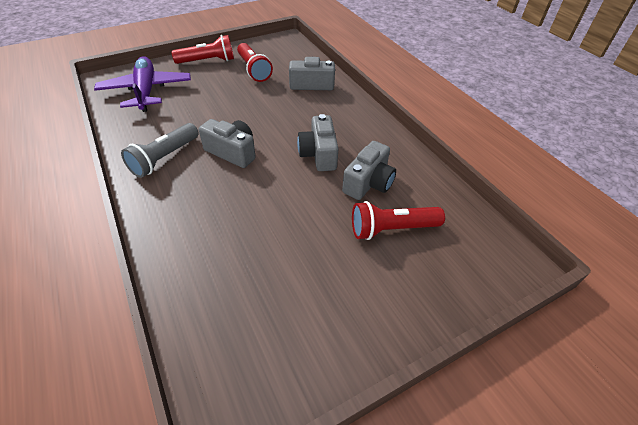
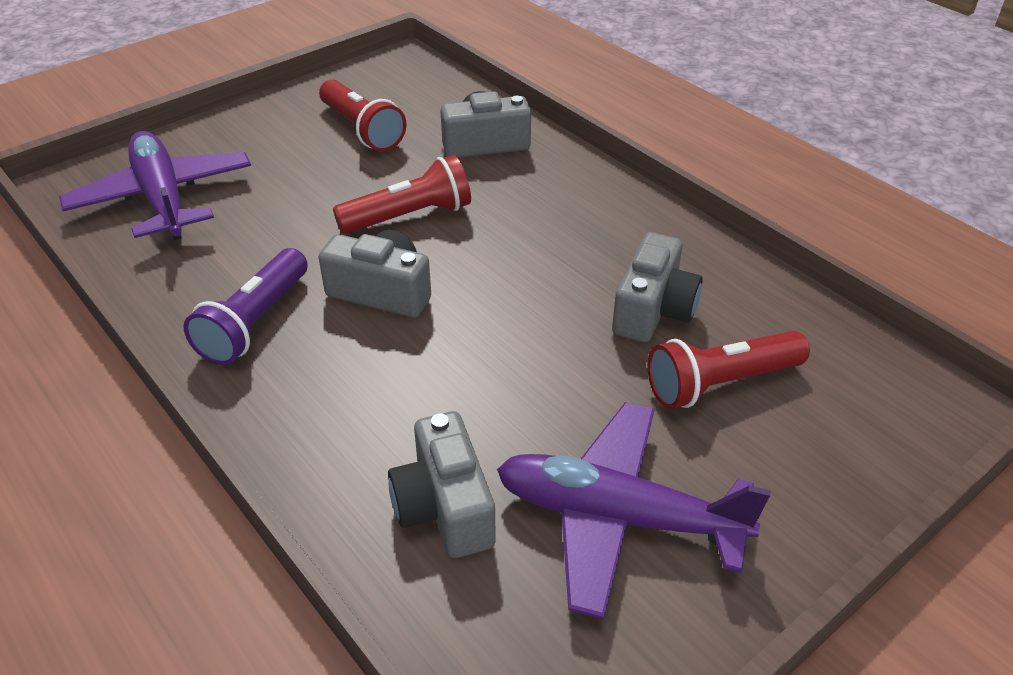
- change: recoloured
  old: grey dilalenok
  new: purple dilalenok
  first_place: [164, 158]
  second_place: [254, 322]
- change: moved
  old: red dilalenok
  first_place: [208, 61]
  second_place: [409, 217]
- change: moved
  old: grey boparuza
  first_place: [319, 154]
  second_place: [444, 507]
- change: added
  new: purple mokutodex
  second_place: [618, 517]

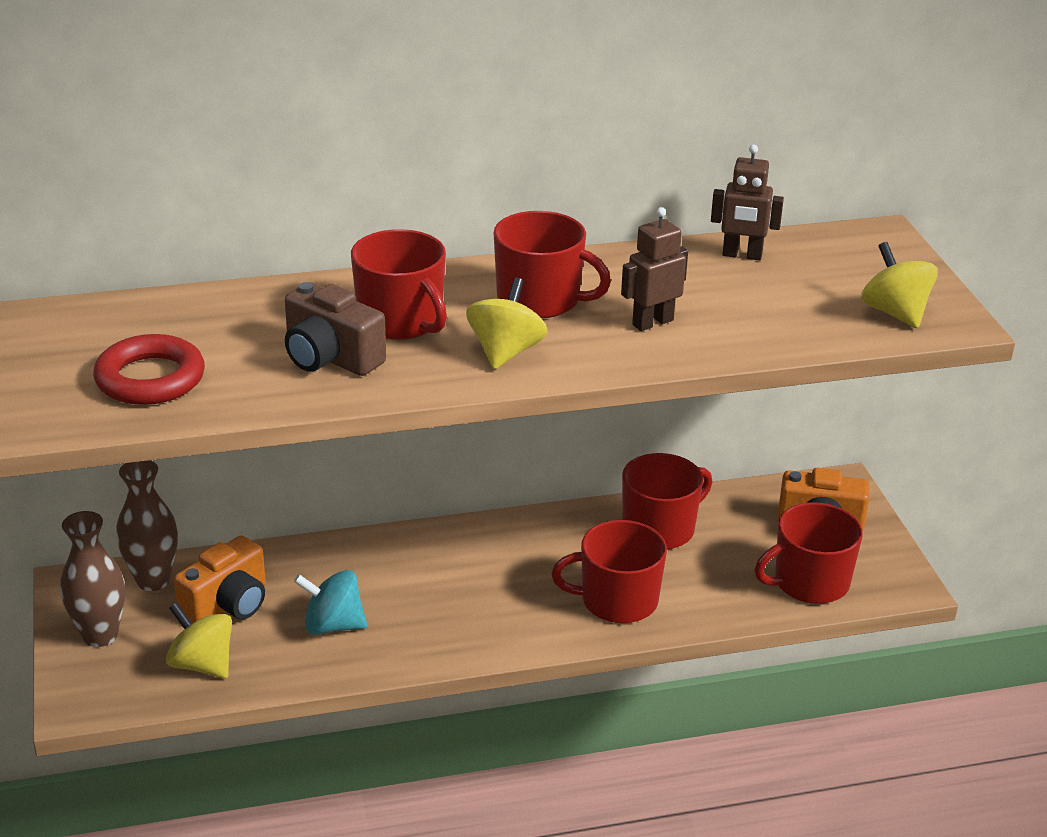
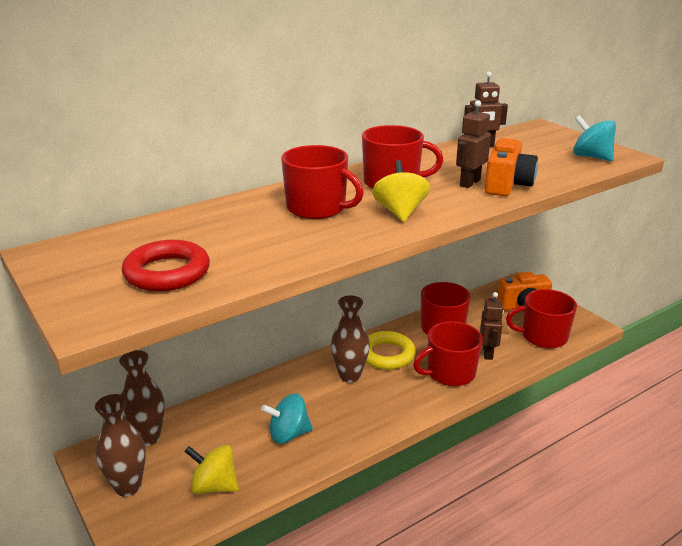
- change: added
  new: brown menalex
  second_place: [350, 376]
- change: added
  new: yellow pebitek
  second_place: [386, 354]
- change: added
  new: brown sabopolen
  second_place: [488, 353]
- change: moved
  old: orange boparuza
  first_place: [228, 604]
  second_place: [507, 185]
- change: turned
  old: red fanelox
  first_place: [809, 582]
  second_place: [543, 336]
  degrees: 45
- change: recoloured
  old: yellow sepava
  new: turquoise sepava
  first_place: [895, 313]
  second_place: [591, 157]
- change: removed
  old: brown boparuza
  first_place: [330, 358]

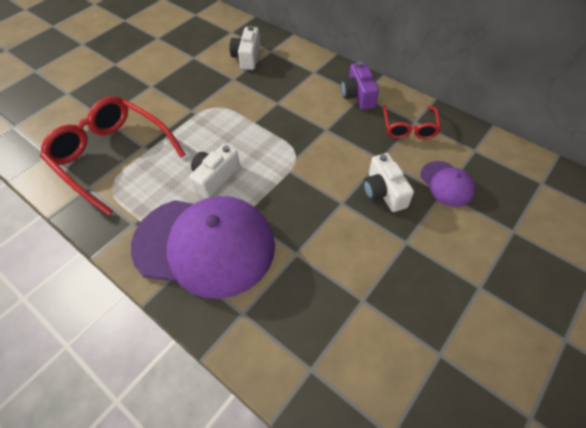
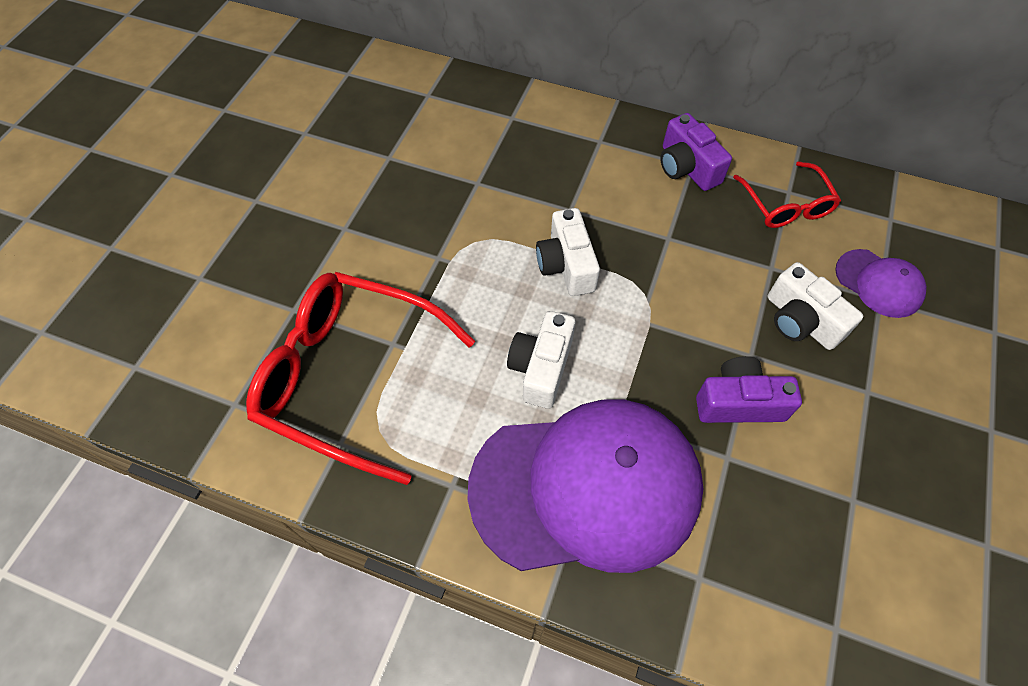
- change: moved
  old: white boparuza
  first_place: [247, 57]
  second_place: [566, 265]
- change: added
  new: purple boparuza
  second_place: [739, 402]

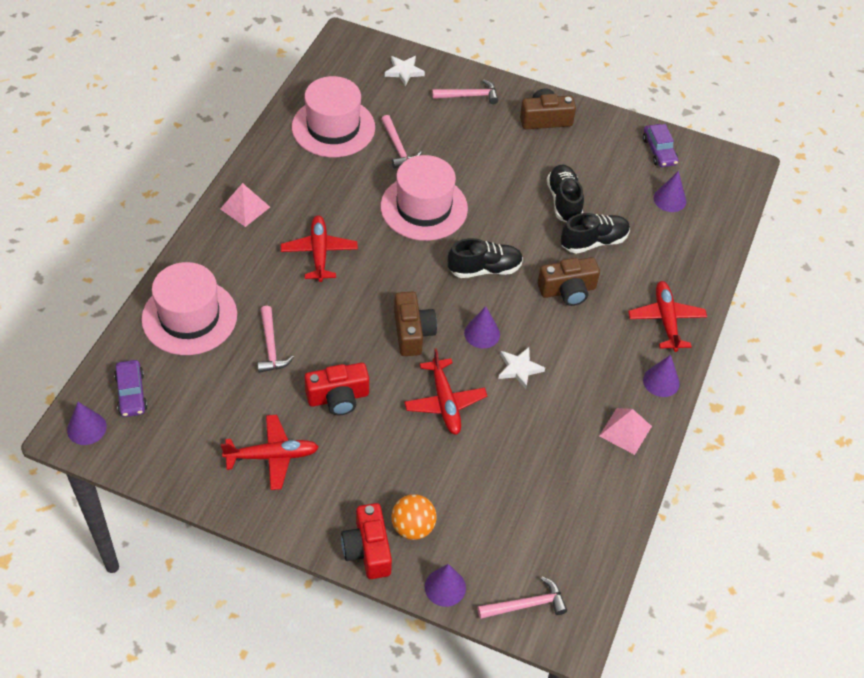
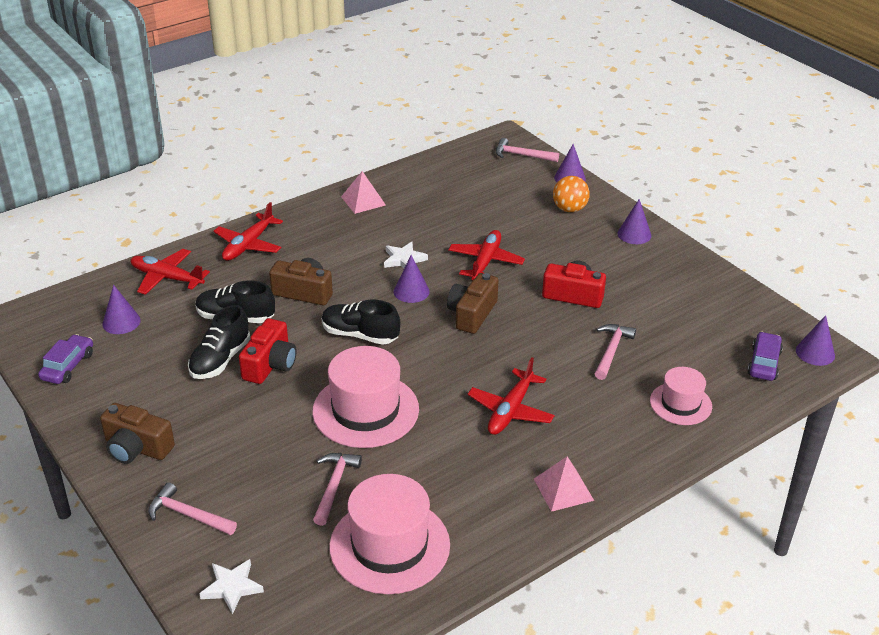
- change: moved
  old: red mokutodex
  first_place: [272, 456]
  second_place: [167, 278]
- change: moved
  old: red boparuza
  first_place: [367, 550]
  second_place: [270, 364]
- change: moved
  old: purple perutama
  first_place: [661, 381]
  second_place: [634, 234]
- change: resized
  old: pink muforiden
  first_place: [189, 317]
  second_place: [680, 404]
  factor: 0.58

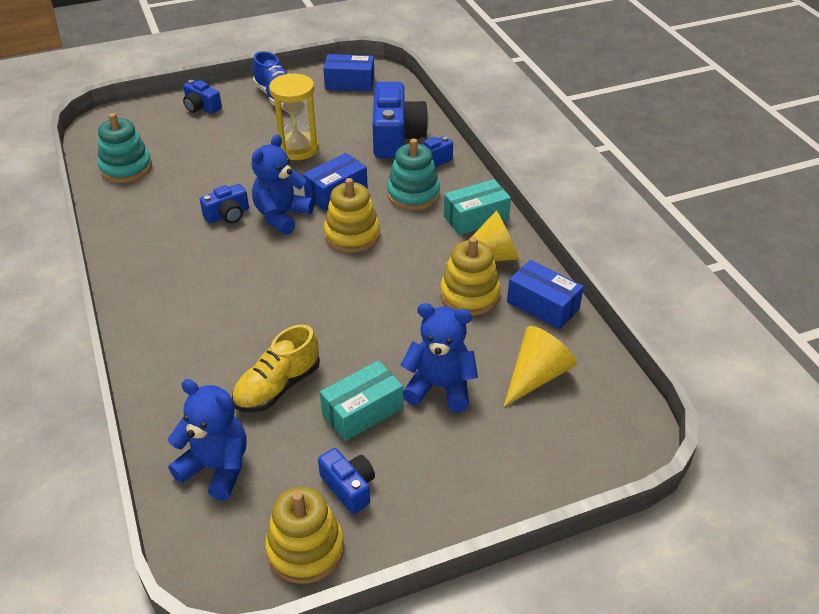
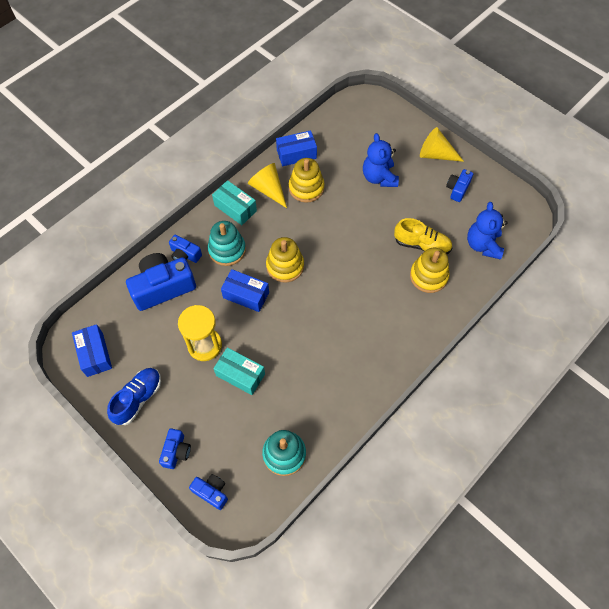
- change: moved
  old: blue boparuza
  first_place: [228, 215]
  second_place: [211, 492]
- change: moved
  old: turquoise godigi
  first_place: [362, 411]
  second_place: [240, 375]
- change: turned
  old: blue godigi
  first_place: [543, 305]
  second_place: [296, 154]
  degrees: 60
- change: moved
  old: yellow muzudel
  first_place: [305, 549]
  second_place: [428, 276]
- change: moved
  old: yellow perutama
  first_place: [536, 376]
  second_place: [436, 154]
- change: removed
  old: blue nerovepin
  first_place: [282, 216]

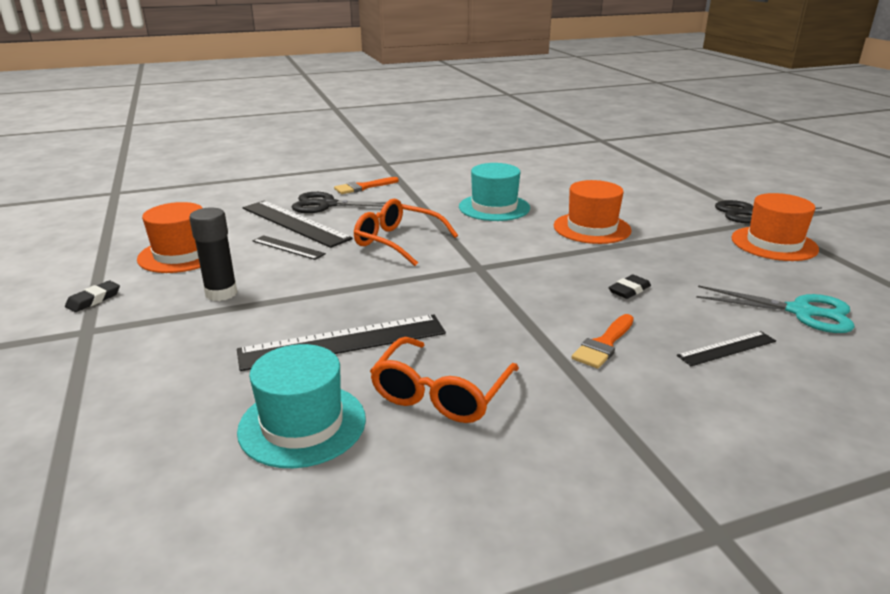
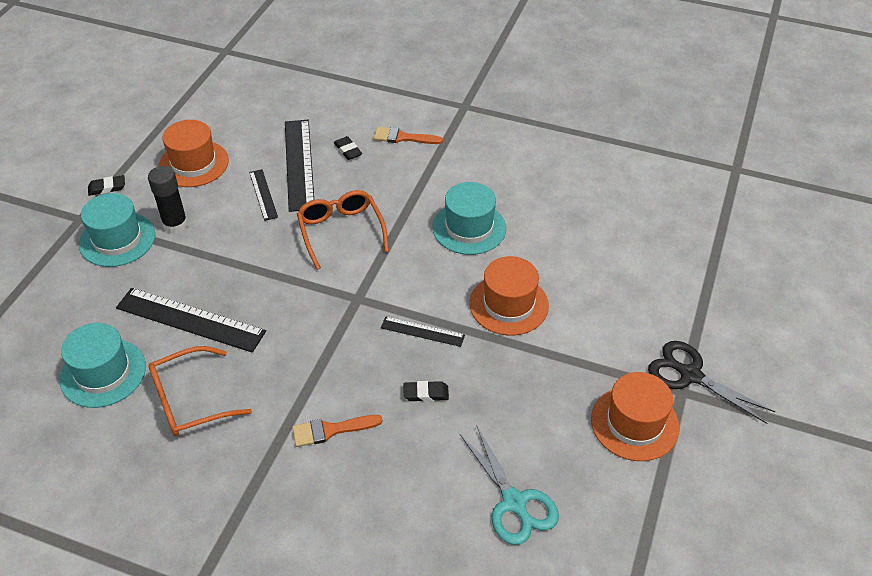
- change: added
  new: turquoise muforiden
  second_place: [117, 239]
- change: replaced
  old: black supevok
  new: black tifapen
  first_place: [327, 205]
  second_place: [348, 150]
- change: moved
  old: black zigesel
  first_place: [727, 348]
  second_place: [422, 331]

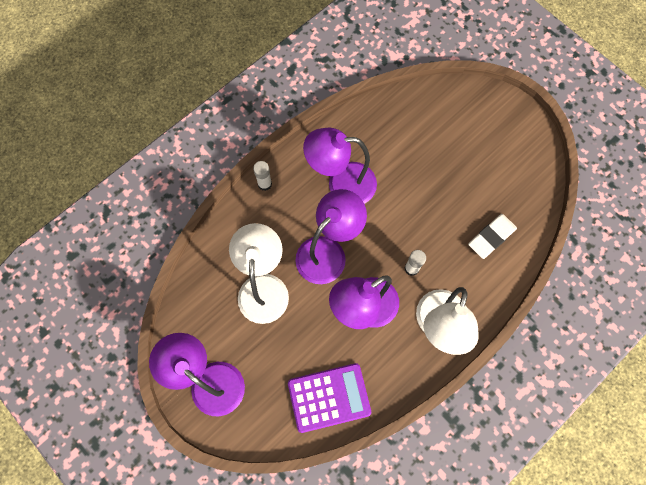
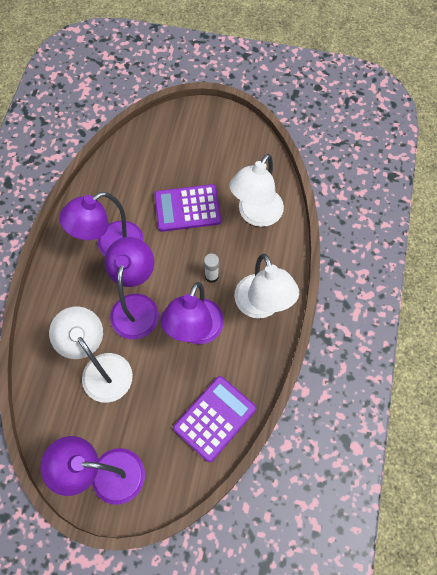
- change: added
  new: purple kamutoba
  second_place: [187, 208]
- change: replaced
  old: white tifapen
  new: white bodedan
  first_place: [491, 237]
  second_place: [256, 215]
- change: removed
  old: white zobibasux
  first_place: [265, 184]

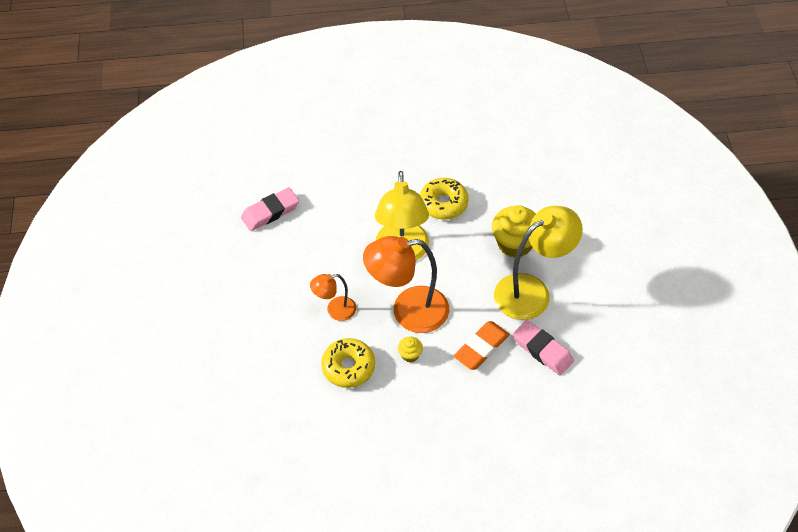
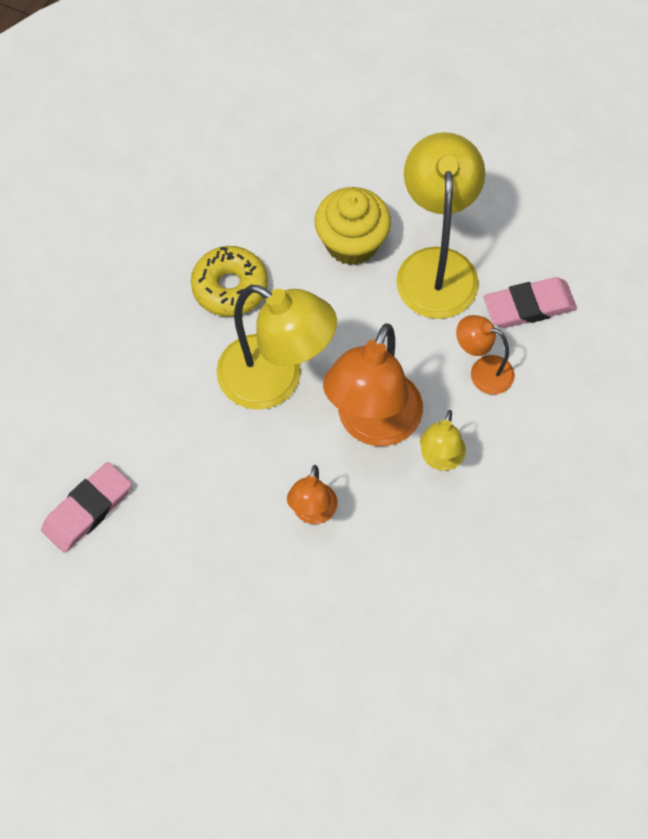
- change: turned
  old: pink tifapen
  first_place: [270, 212]
  second_place: [87, 510]
  degrees: 45
- change: replaced
  old: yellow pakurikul
  new: yellow bodedan
  first_place: [410, 355]
  second_place: [440, 459]
- change: replaced
  old: orange tifapen
  new: orange bodedan
  first_place: [481, 348]
  second_place: [482, 372]
- change: removed
  old: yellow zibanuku
  first_place: [348, 367]

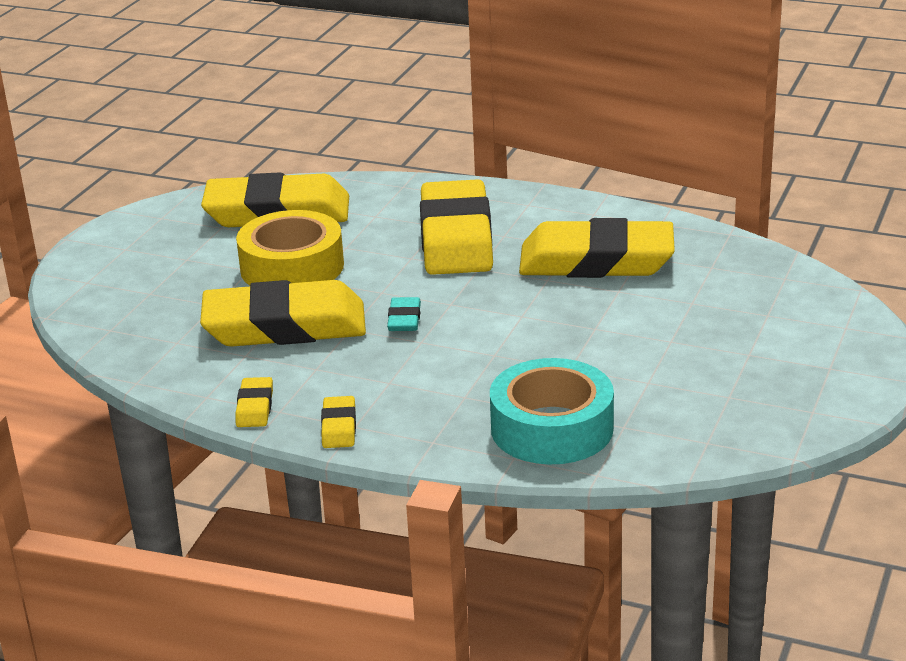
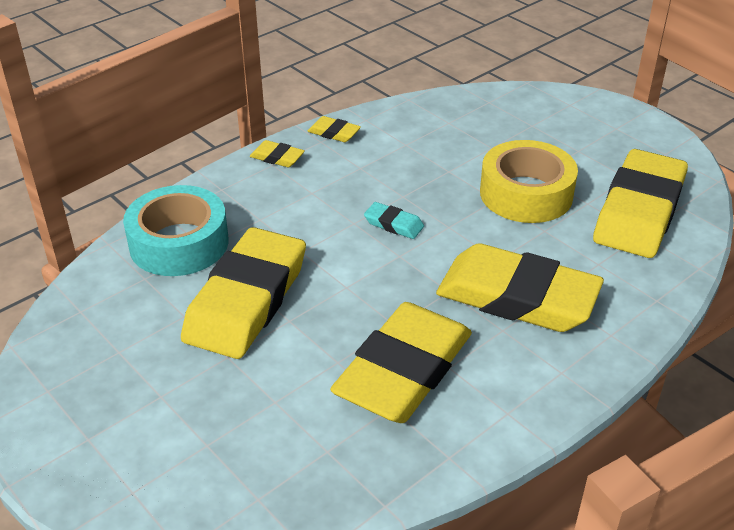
- change: moved
  old: yellow tifapen
  first_place: [285, 326]
  second_place: [246, 300]

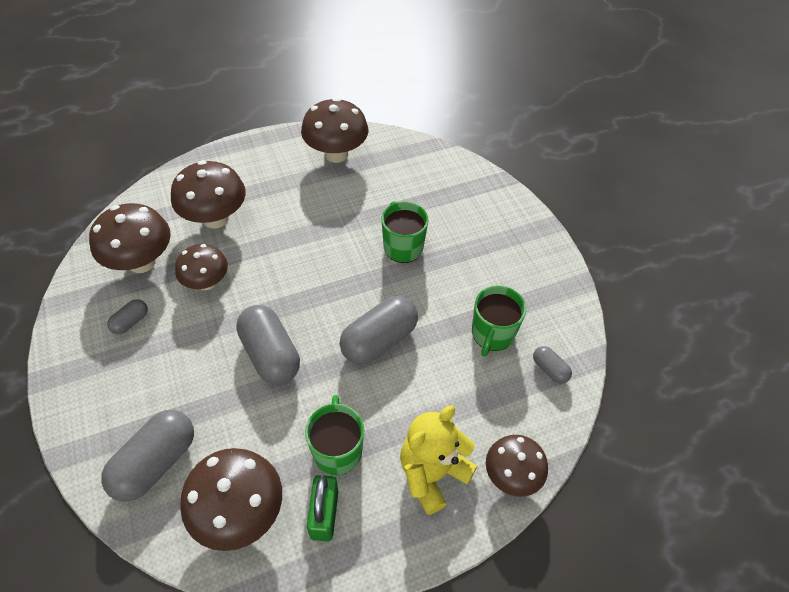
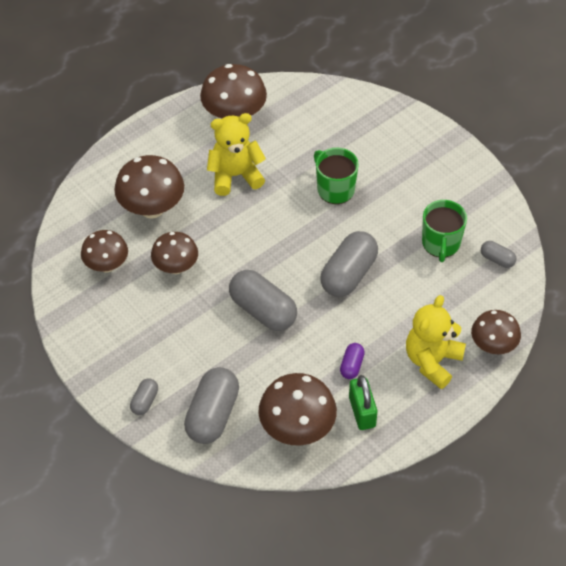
- change: resized
  old: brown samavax
  first_place: [141, 262]
  second_place: [107, 265]
  factor: 0.66
- change: moved
  old: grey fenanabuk
  first_place: [131, 322]
  second_place: [145, 401]
- change: added
  new: yellow nerovepin
  second_place: [235, 176]
- change: replaced
  old: green fanelox
  new: purple fenanabuk
  first_place: [337, 450]
  second_place: [352, 366]

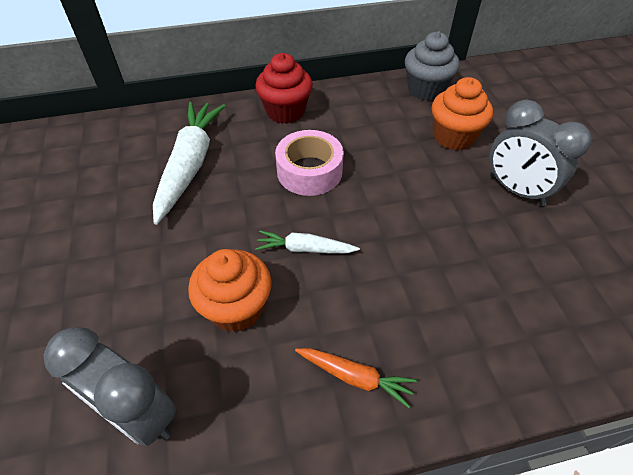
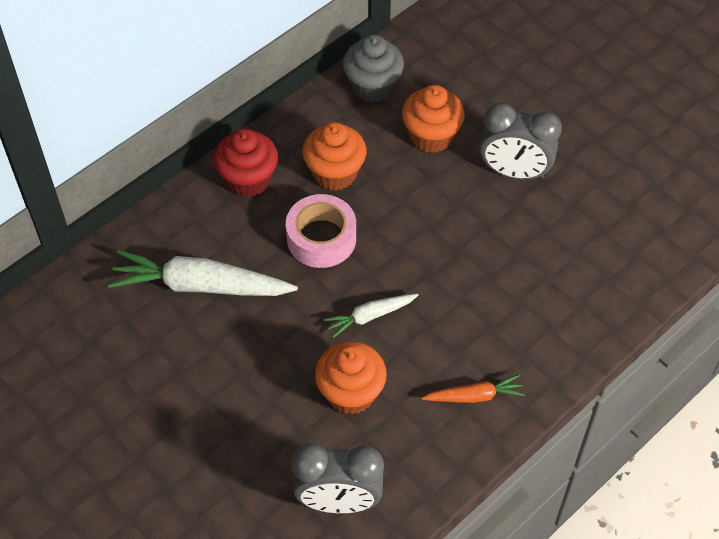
- change: turned
  old: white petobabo
  first_place: [190, 165]
  second_place: [201, 286]
  degrees: -60
- change: added
  new: orange pakurikul
  second_place: [335, 173]

